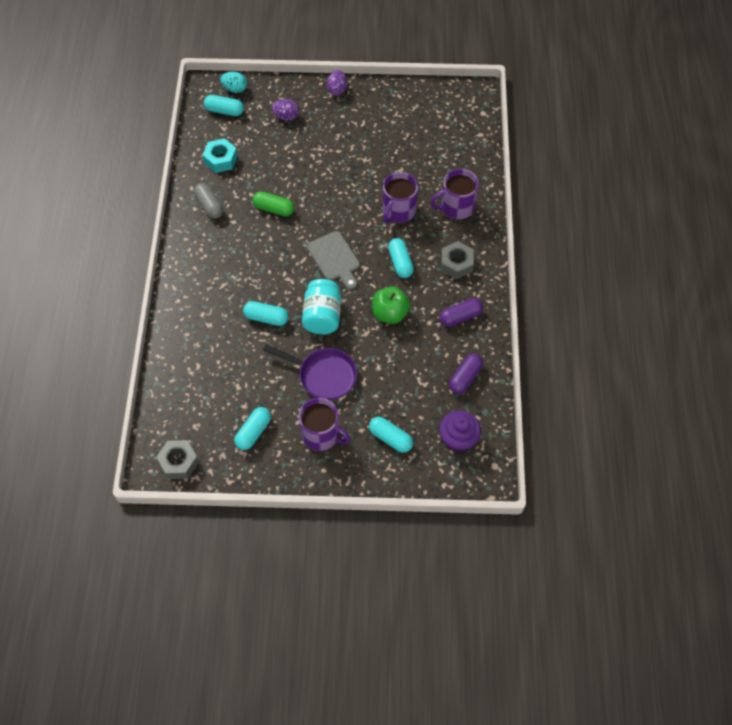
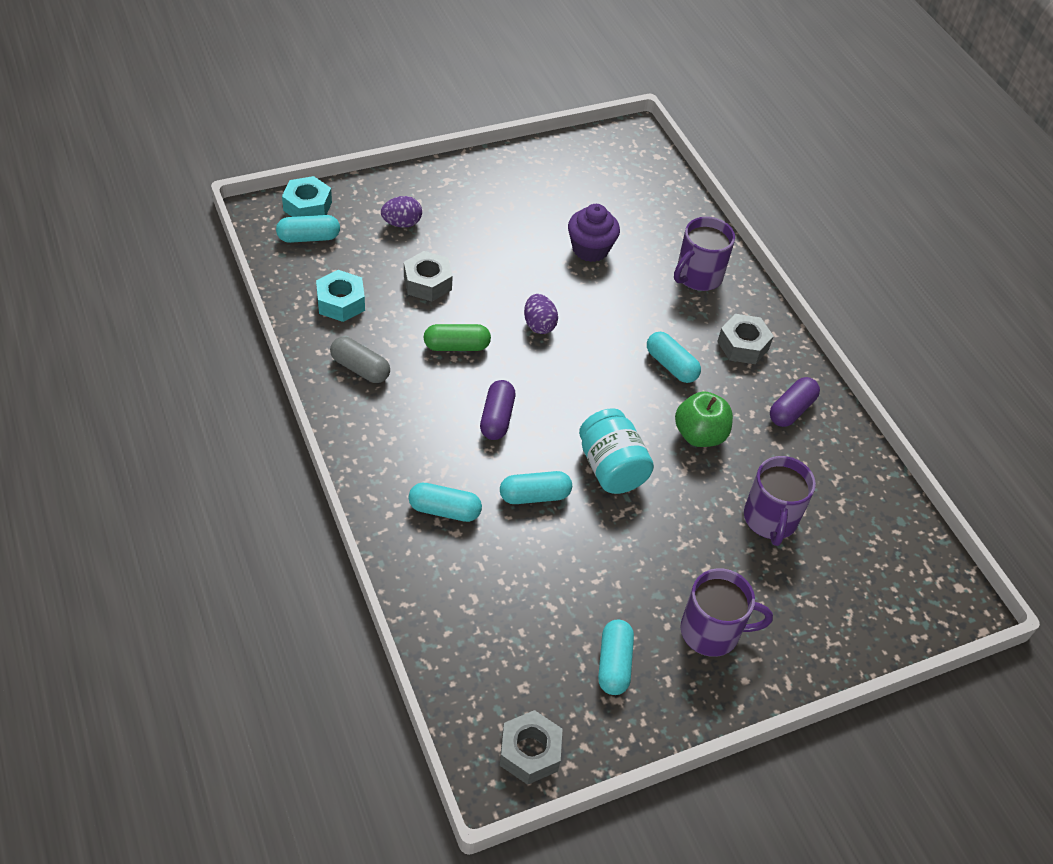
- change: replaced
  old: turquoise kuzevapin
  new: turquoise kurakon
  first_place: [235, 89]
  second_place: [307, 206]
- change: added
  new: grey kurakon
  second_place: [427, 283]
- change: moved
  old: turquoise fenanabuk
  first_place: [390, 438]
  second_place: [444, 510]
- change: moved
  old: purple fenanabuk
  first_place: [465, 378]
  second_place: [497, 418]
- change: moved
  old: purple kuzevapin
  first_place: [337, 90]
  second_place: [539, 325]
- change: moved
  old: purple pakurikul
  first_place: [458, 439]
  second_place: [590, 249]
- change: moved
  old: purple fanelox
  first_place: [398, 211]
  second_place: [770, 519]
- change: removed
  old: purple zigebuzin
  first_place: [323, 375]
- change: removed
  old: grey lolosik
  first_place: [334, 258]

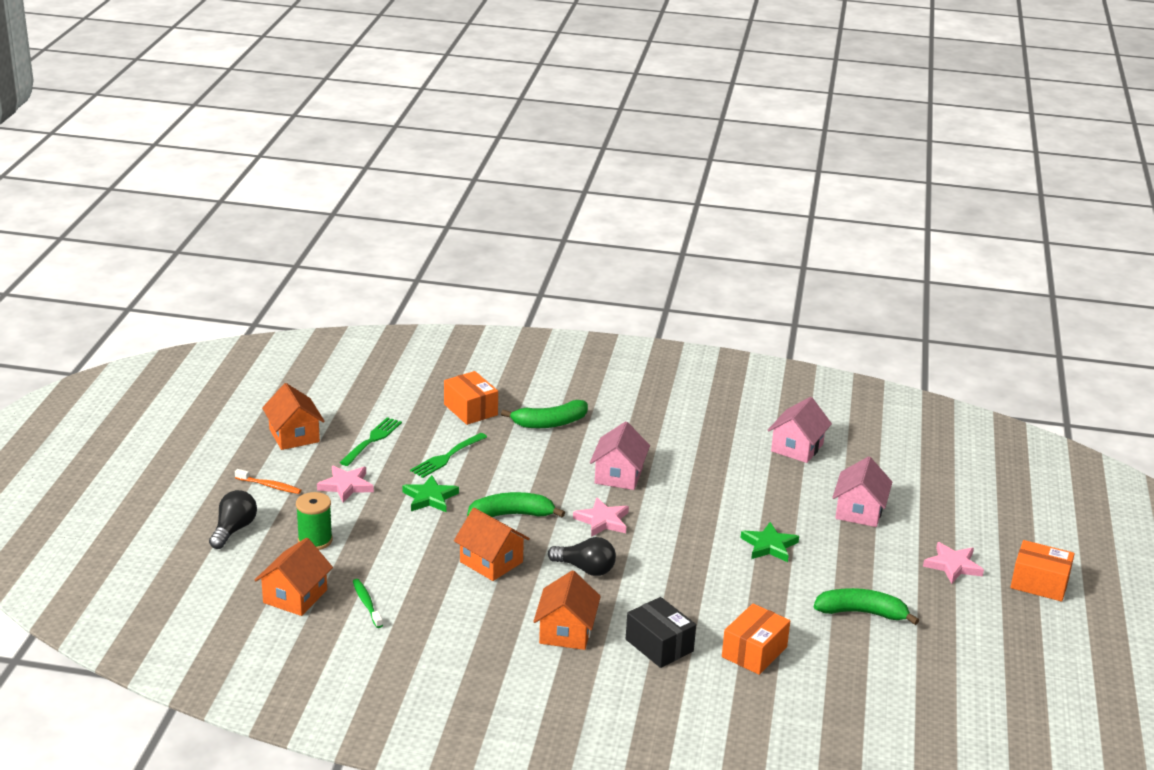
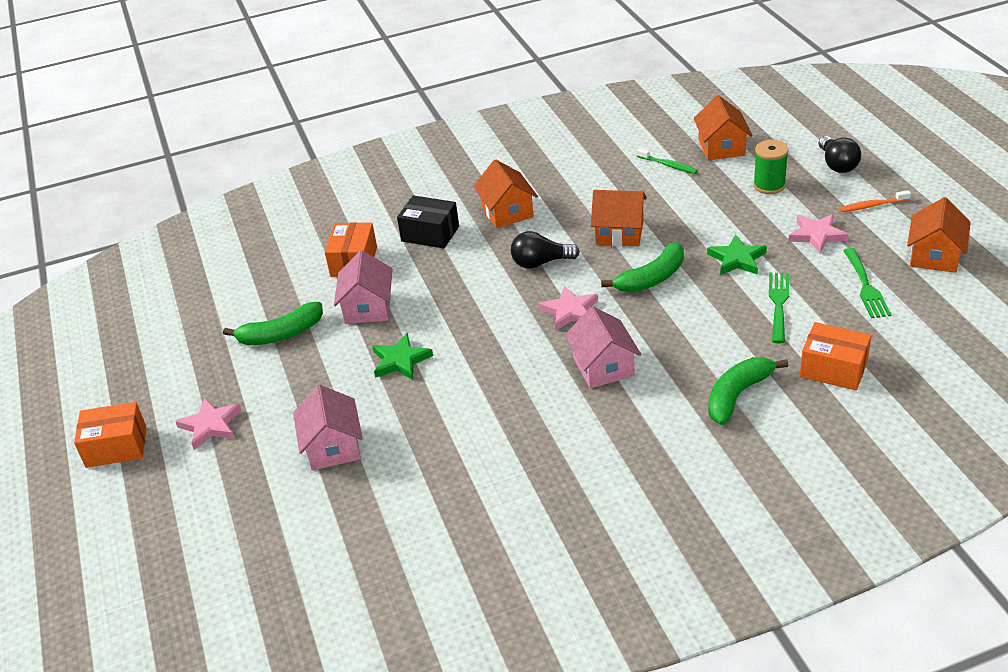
- change: moved
  old: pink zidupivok
  first_place: [797, 448]
  second_place: [368, 307]
- change: turned
  old: orange zidupivok
  first_place: [294, 435]
  second_place: [934, 256]
  degrees: 75

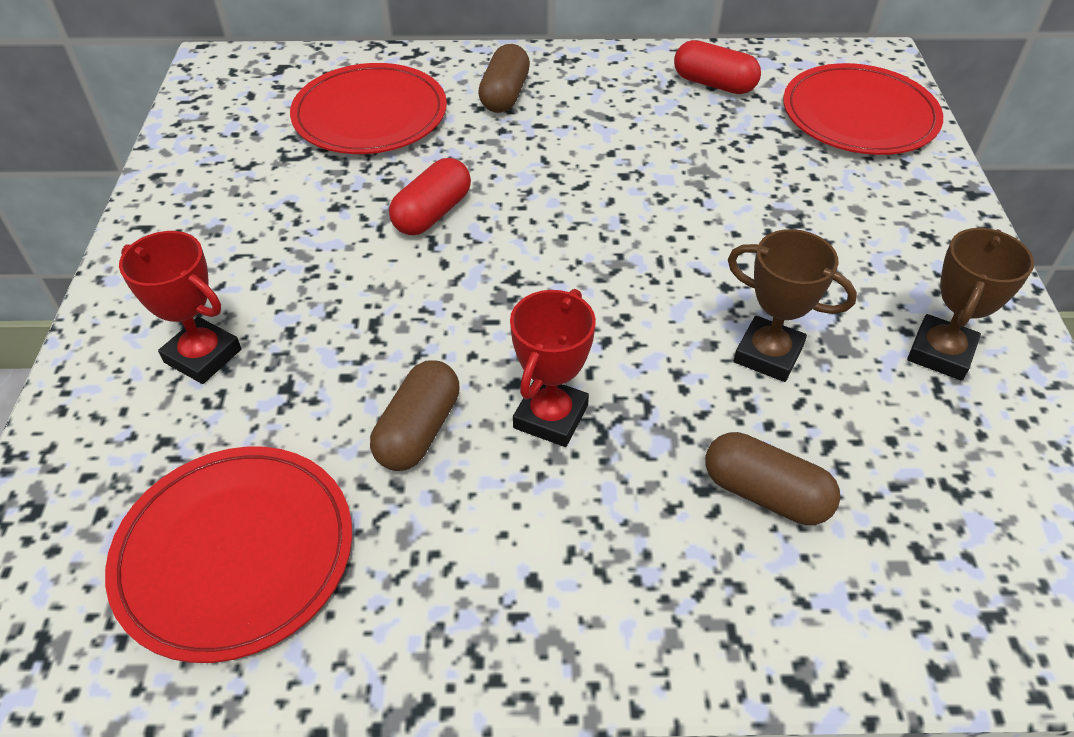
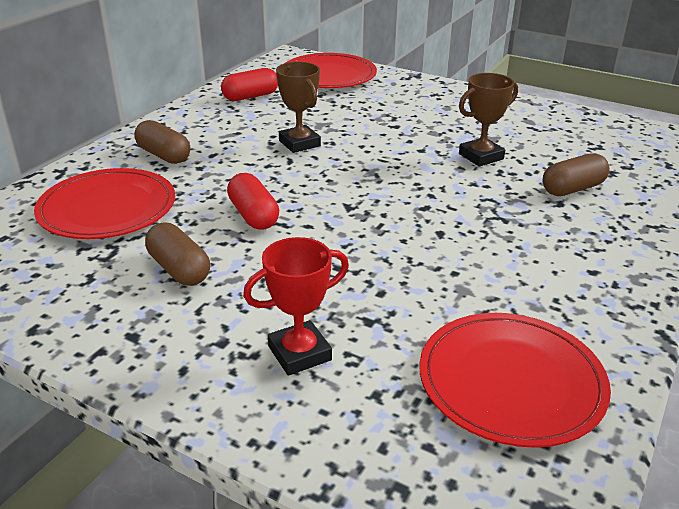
- change: moved
  old: brown fenanabuk
  first_place: [418, 431]
  second_place: [179, 269]
- change: moved
  old: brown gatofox
  first_place: [940, 353]
  second_place: [299, 143]
- change: removed
  old: red gatofox
  first_place: [551, 417]

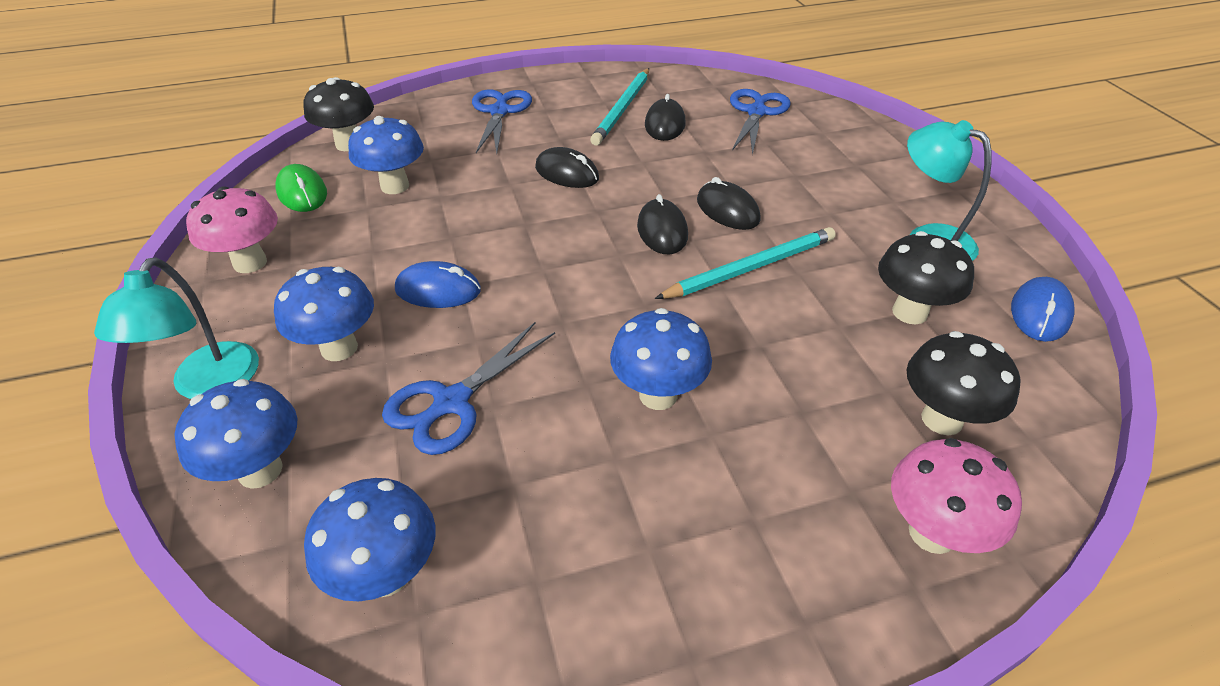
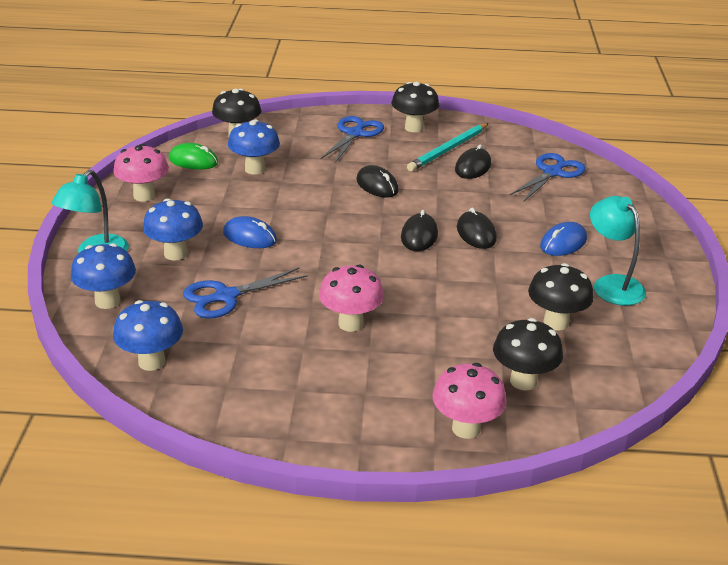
- change: turned
  old: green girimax
  first_place: [302, 193]
  second_place: [193, 161]
  degrees: -60
- change: recoloured
  old: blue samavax
  new: pink samavax
  first_place: [658, 395]
  second_place: [350, 323]
- change: added
  new: black samavax
  second_place: [414, 128]
- change: moved
  old: blue girimax
  first_place: [1040, 313]
  second_place: [563, 243]
- change: removed
  old: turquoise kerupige
  first_place: [751, 268]

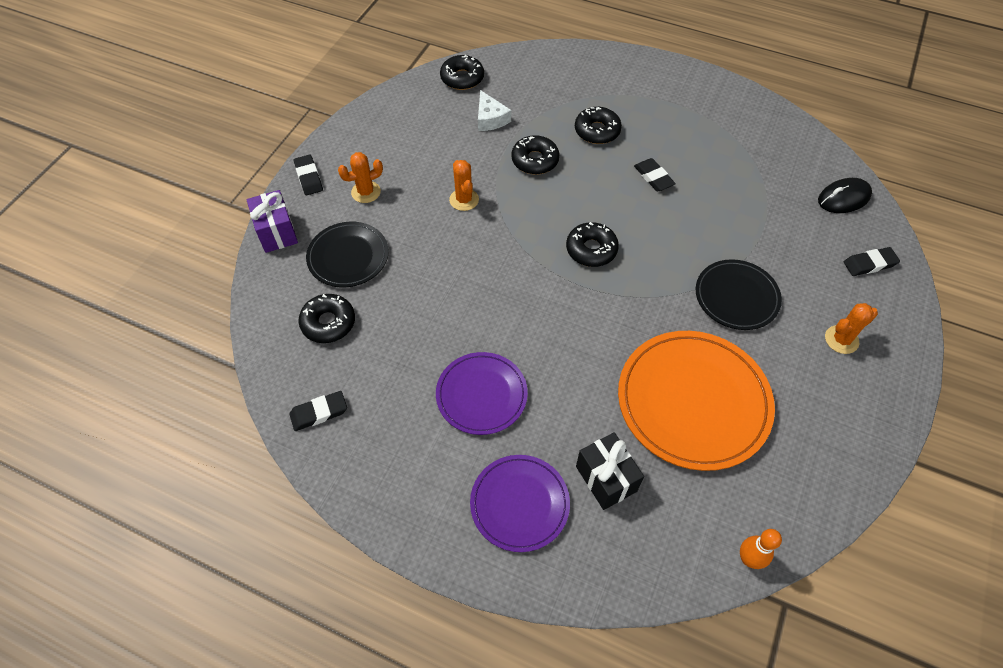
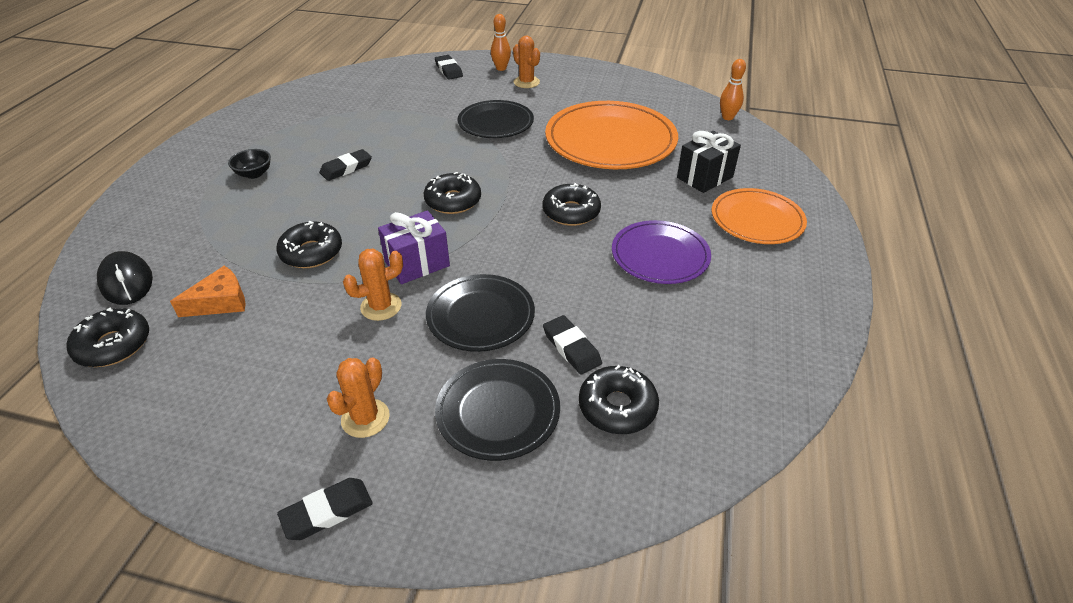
- change: moved
  old: black girimax
  first_place: [843, 198]
  second_place: [126, 282]
- change: recoloured
  old: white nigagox
  new: orange nigagox
  first_place: [490, 118]
  second_place: [220, 302]
- change: added
  new: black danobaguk
  second_place: [254, 174]
- change: turned
  old: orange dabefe
  first_place: [366, 192]
  second_place: [365, 418]
  degrees: 60
- change: moved
  old: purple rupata
  first_place: [277, 232]
  second_place: [417, 264]
- change: added
  new: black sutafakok
  second_place: [480, 316]
- change: added
  new: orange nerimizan
  second_place: [501, 68]
- change: moved
  old: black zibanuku
  first_place: [597, 131]
  second_place: [571, 212]
- change: moved
  old: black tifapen
  first_place: [319, 412]
  second_place: [571, 348]
- change: recoloured
  old: purple sutafakok
  new: orange sutafakok
  first_place: [519, 504]
  second_place: [757, 220]

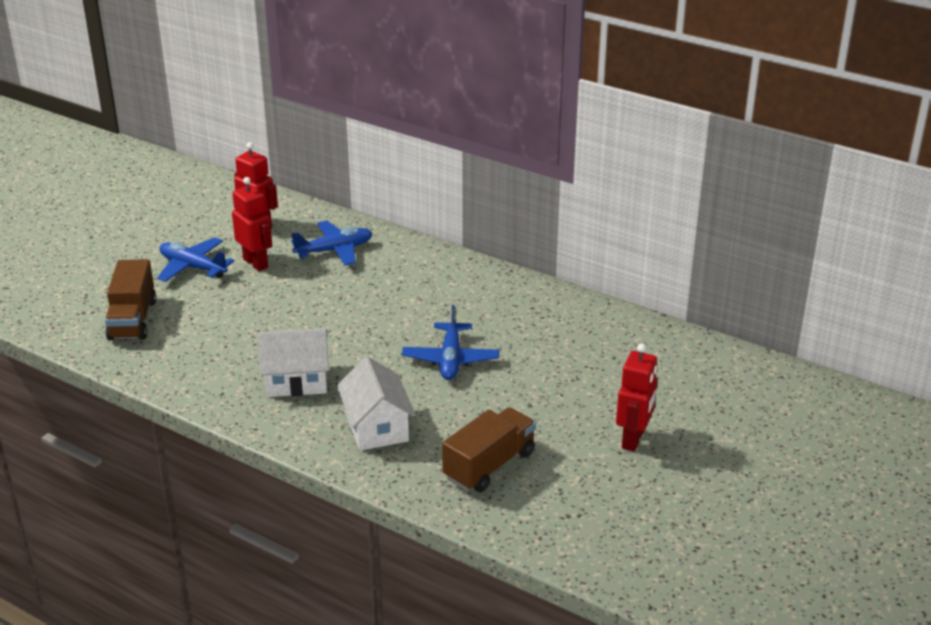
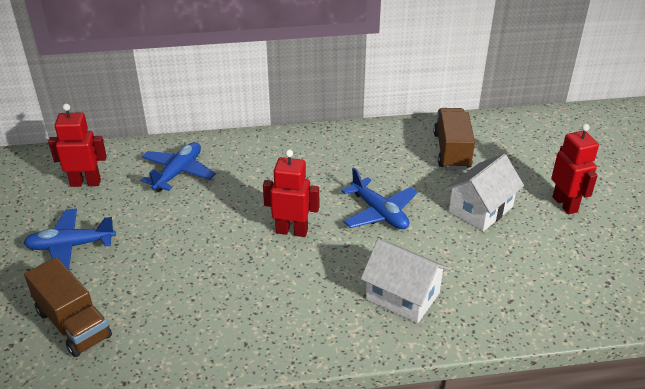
- change: moved
  old: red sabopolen
  first_place: [256, 263]
  second_place: [292, 231]
- change: moved
  old: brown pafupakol
  first_place: [489, 465]
  second_place: [452, 151]
- change: moved
  old: white zidupivok
  first_place: [297, 380]
  second_place: [480, 209]

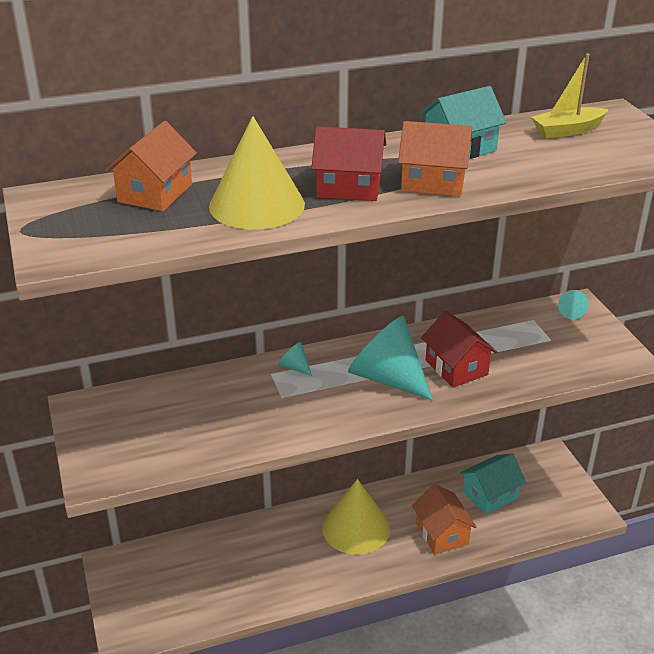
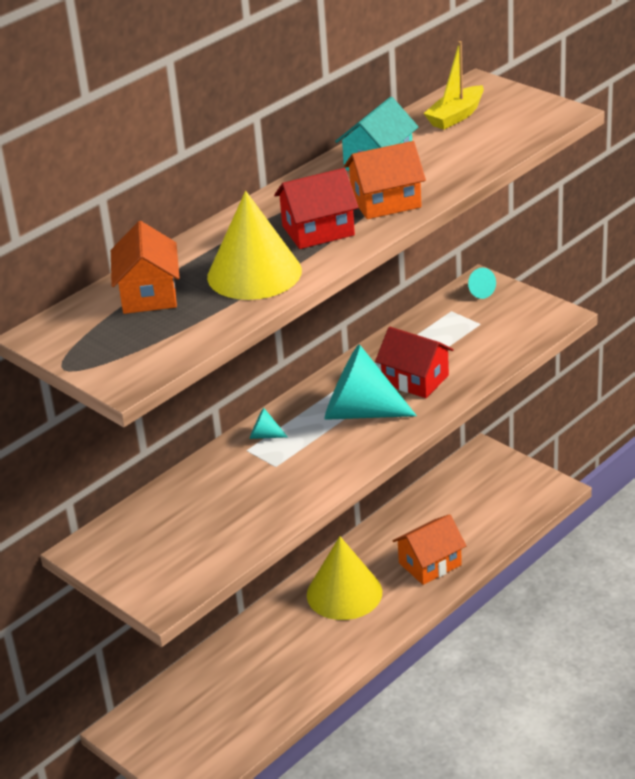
- change: turned
  old: orange zidupivok
  first_place: [442, 533]
  second_place: [430, 564]
  degrees: -75
- change: removed
  old: turquoise zidupivok
  first_place: [490, 495]

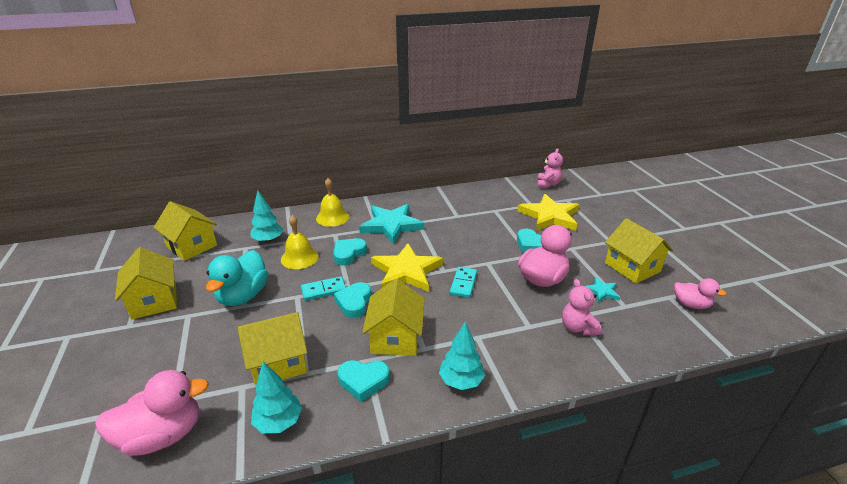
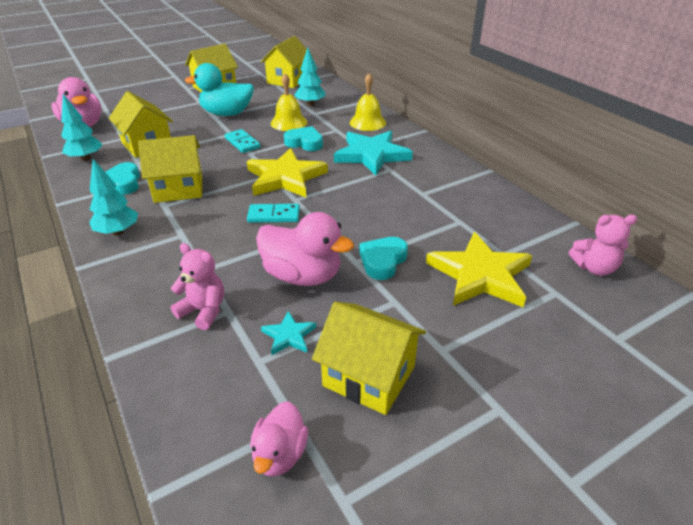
- change: turned
  old: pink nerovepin
  first_place: [577, 328]
  second_place: [203, 311]
  degrees: 60
- change: turned
  old: yellow zidupivok
  first_place: [632, 267]
  second_place: [369, 376]
  degrees: 75
- change: removed
  old: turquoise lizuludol
  first_place: [354, 303]

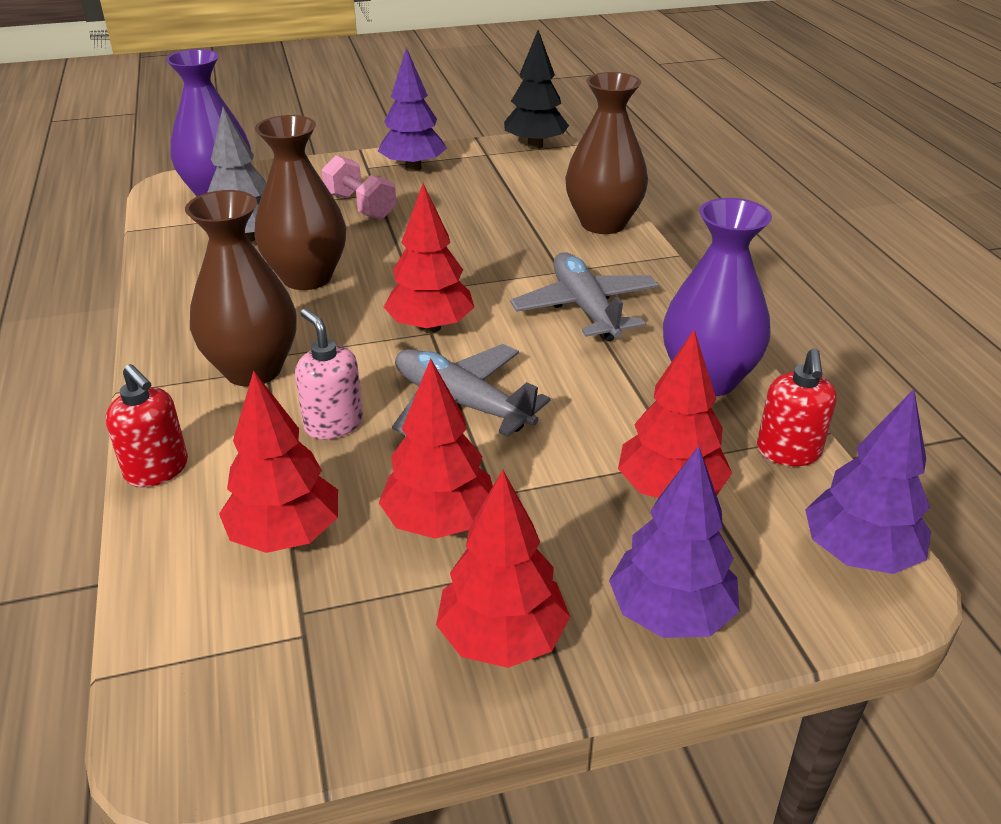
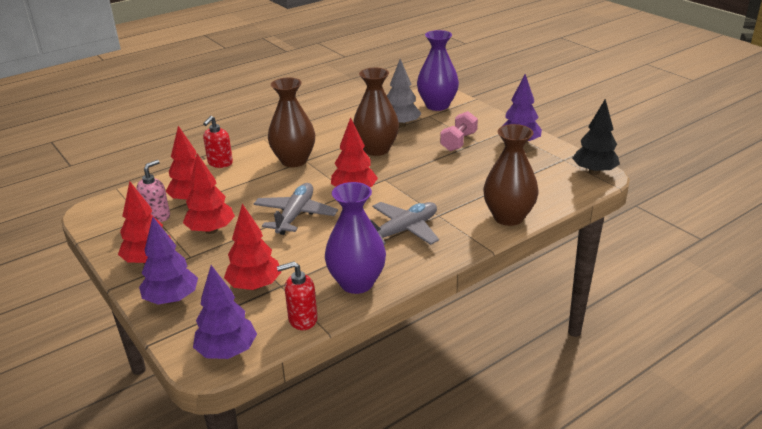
- change: moved
  old: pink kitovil
  first_place: [333, 424]
  second_place: [157, 216]

